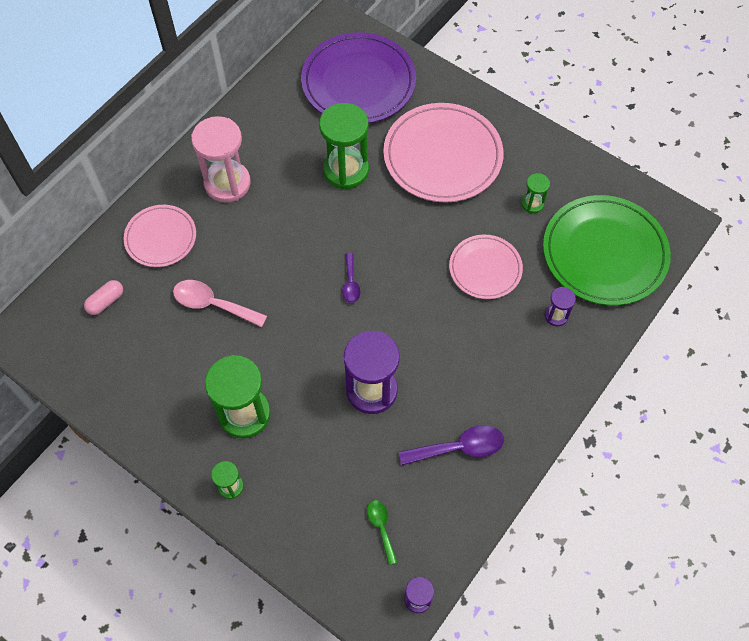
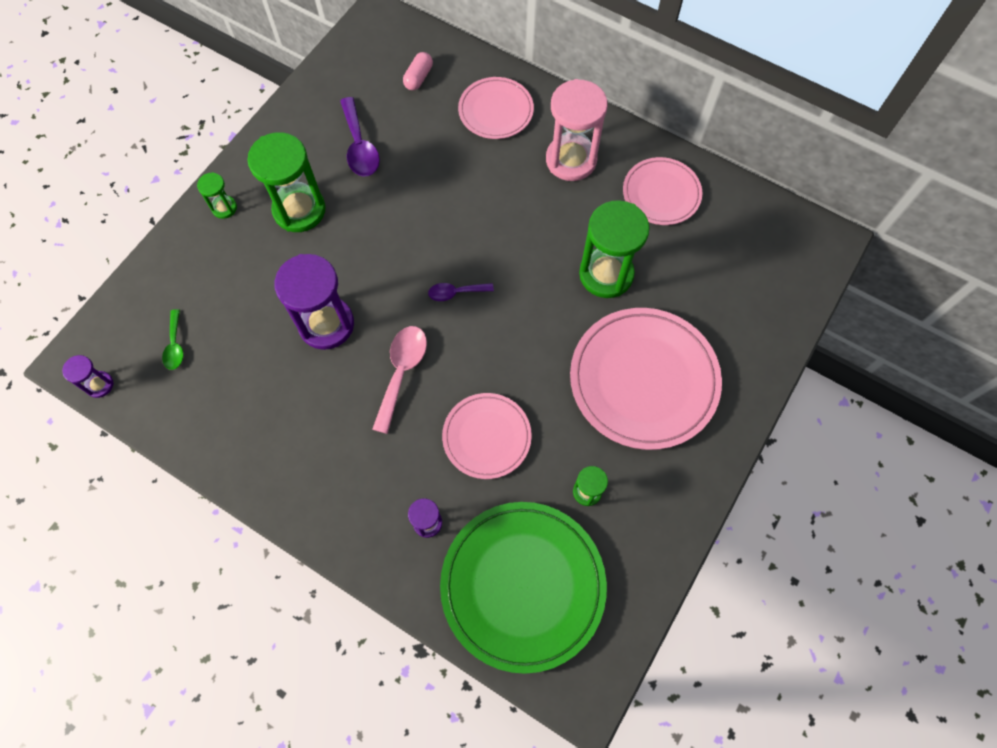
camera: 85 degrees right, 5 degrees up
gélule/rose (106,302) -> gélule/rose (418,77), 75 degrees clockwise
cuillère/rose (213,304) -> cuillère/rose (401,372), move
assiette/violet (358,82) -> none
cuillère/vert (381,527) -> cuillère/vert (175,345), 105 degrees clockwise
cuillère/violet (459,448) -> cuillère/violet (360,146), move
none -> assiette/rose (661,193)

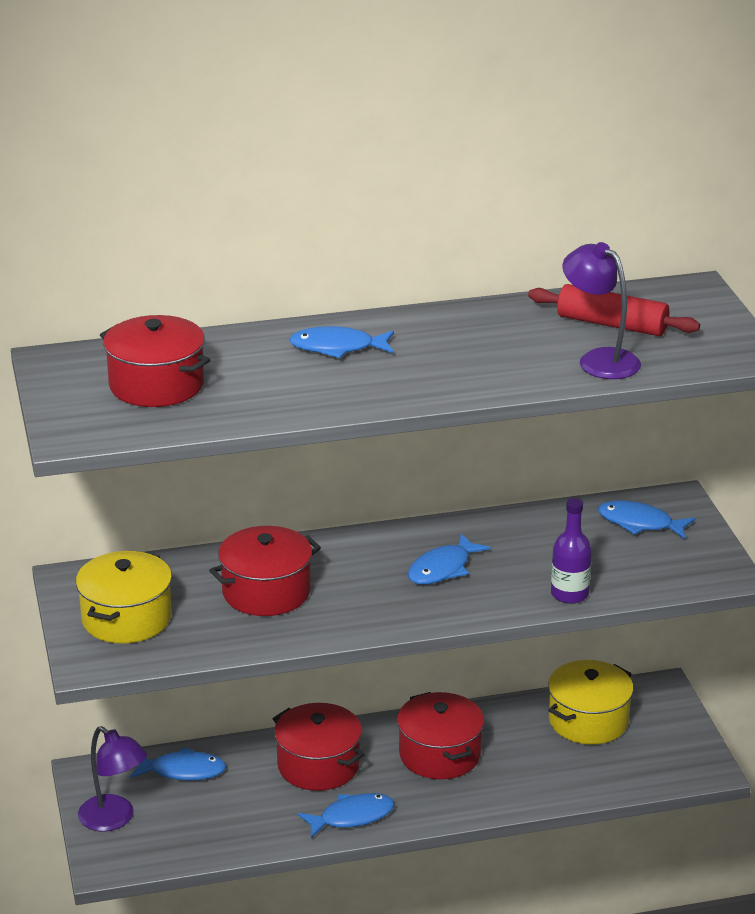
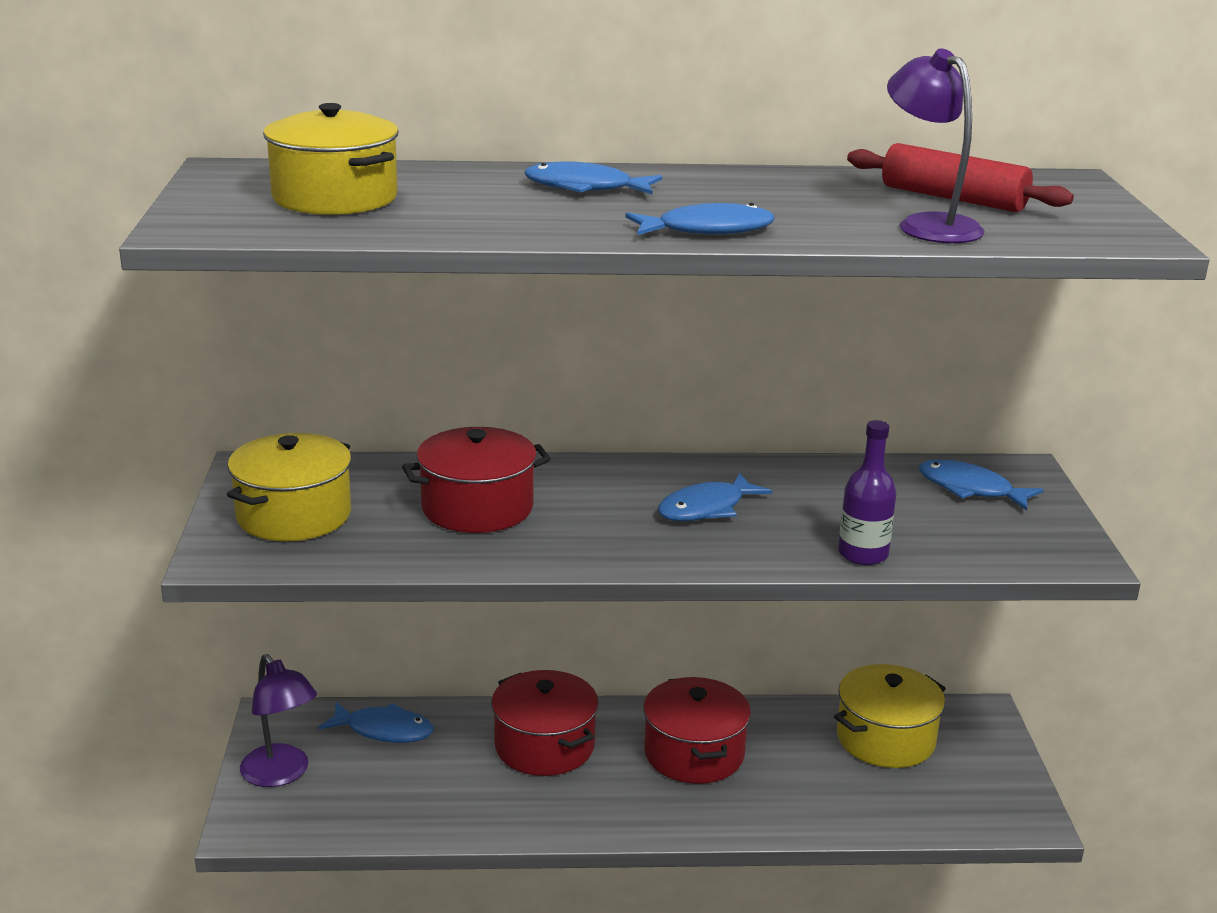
camera: 10 degrees right, 5 degrees down
marmite/rouge (156,385) -> marmite/jaune (335,198)
poisson/bleu (352,817) -> poisson/bleu (707,230), move

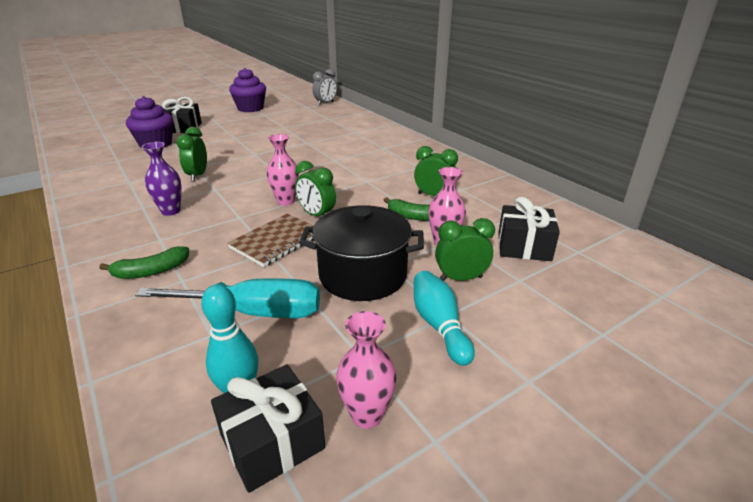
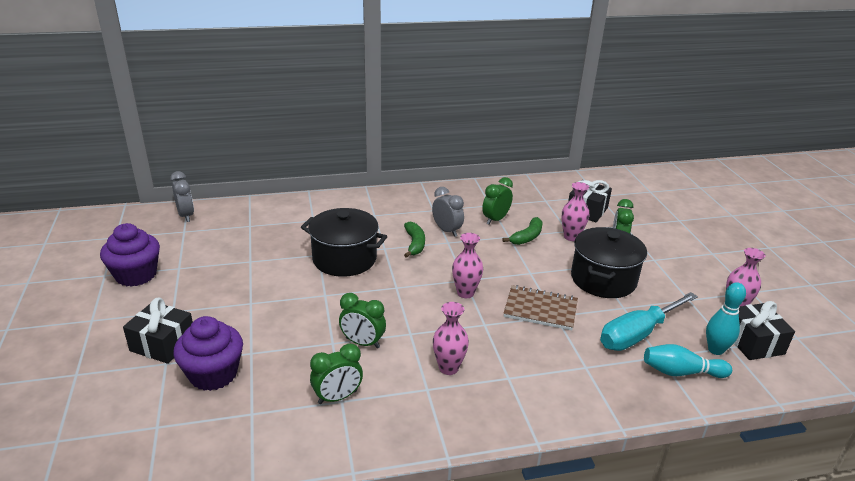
camera: 70 degrees left, 0 degrees up
banane/vert (151,271) -> banane/vert (414,244), move
tournevis/turquoise (254,312) -> tournevis/turquoise (637,334), 150 degrees counterclockwise
vase/violet (171,211) -> vase/rose (448,368)
carnet/marron (277,241) -> carnet/marron (540,309), 45 degrees counterclockwise
réveil/vert (317,215) -> réveil/vert (337,397), move
quille/turquoise (439,325) -> quille/turquoise (681,372), move
none -> marmite/noir (344,259)
none -> réveil/gris (447,230)

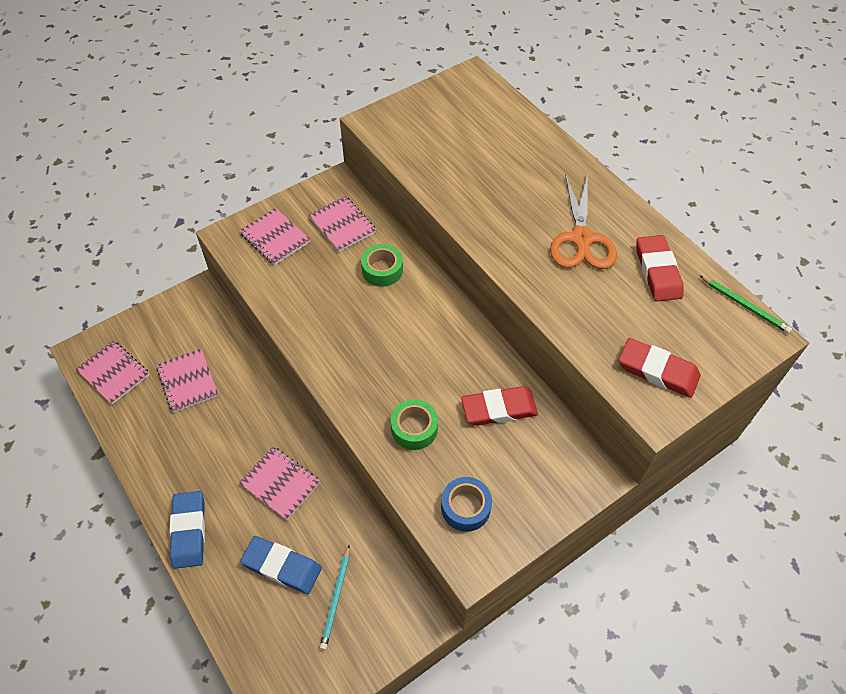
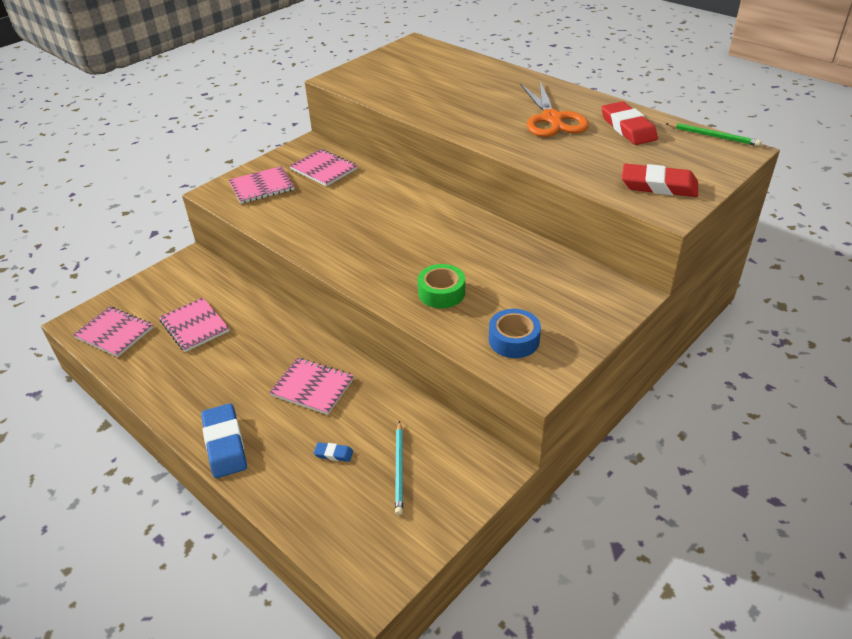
camera: 10 degrees left, 15 degrees down
carnet/rose (275,238) -> carnet/rose (262,187), 60 degrees counterclockwise
gomme/bleu (282,566) -> gomme/bleu (333,454), x0.45
ruban adhésif/vert (382,270) -> none
gomme/rouge (499,409) -> none

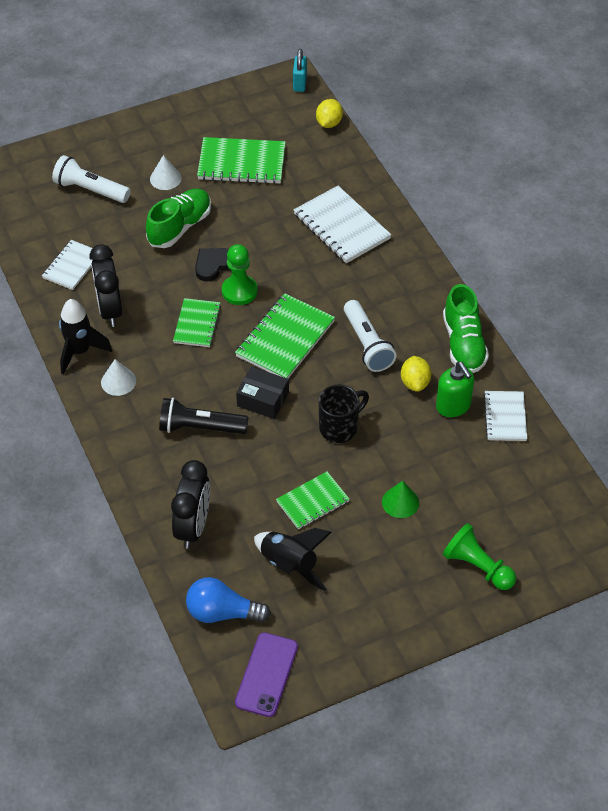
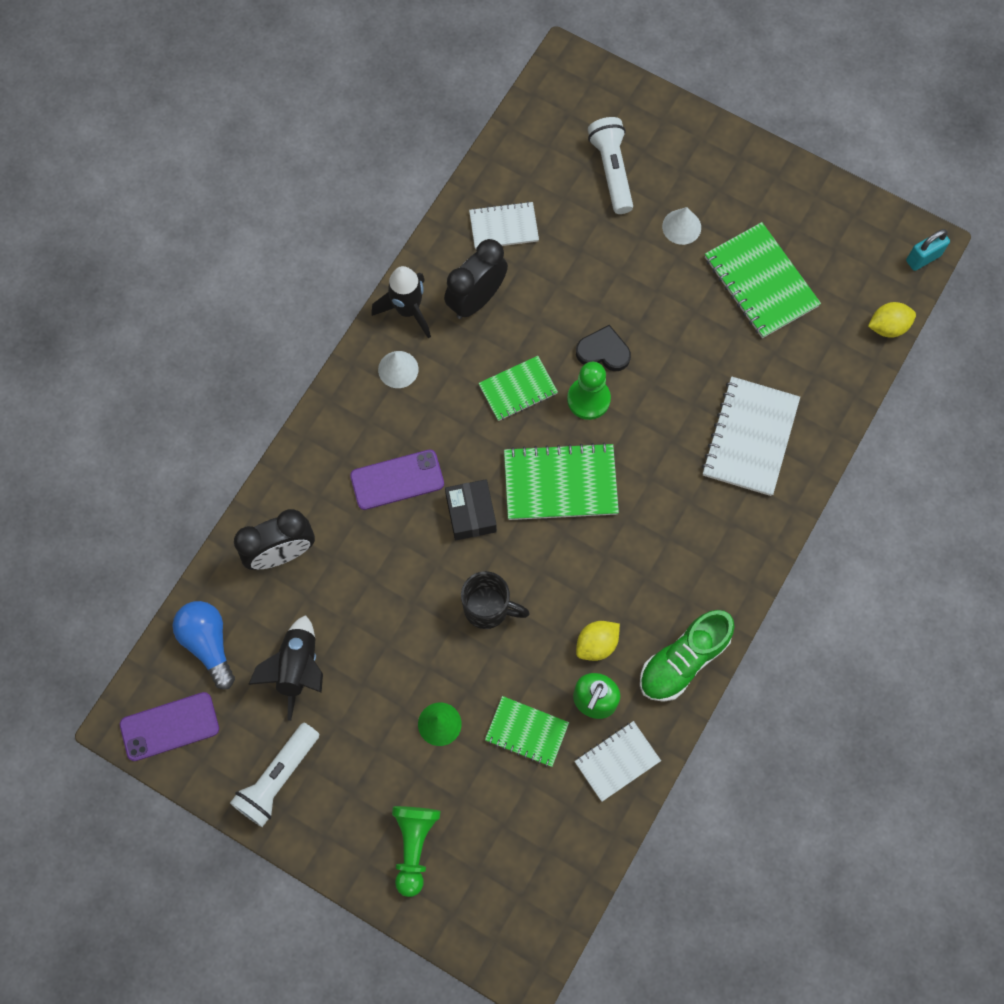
camera: 55 degrees right, 20 degrees up
chaussure/vert (180,227) -> none
lampe de poche/noir (200,427) -> téléphone/violet (397,480)
carnet/vert (312,502) -> carnet/vert (526,732), move
lampe de poche/blanc (367,344) -> lampe de poche/blanc (277,778), move

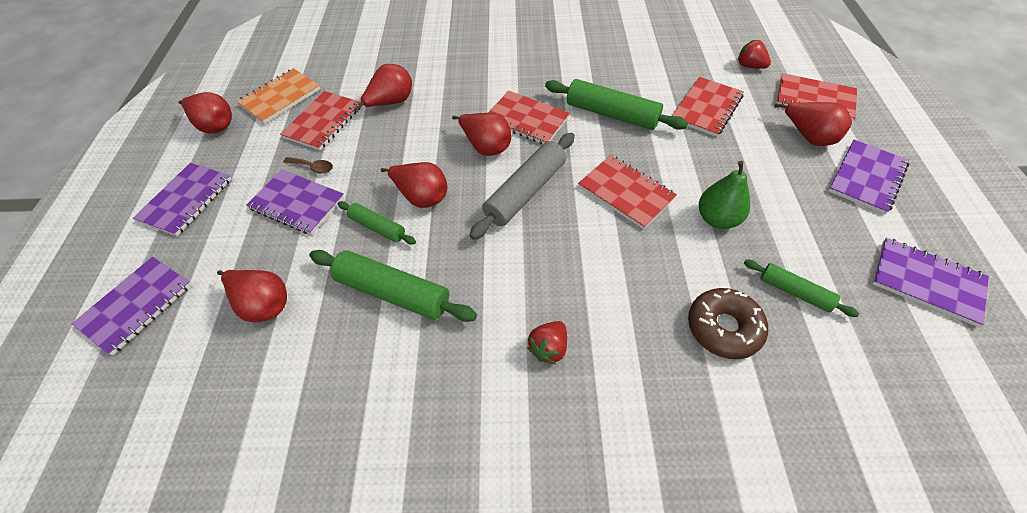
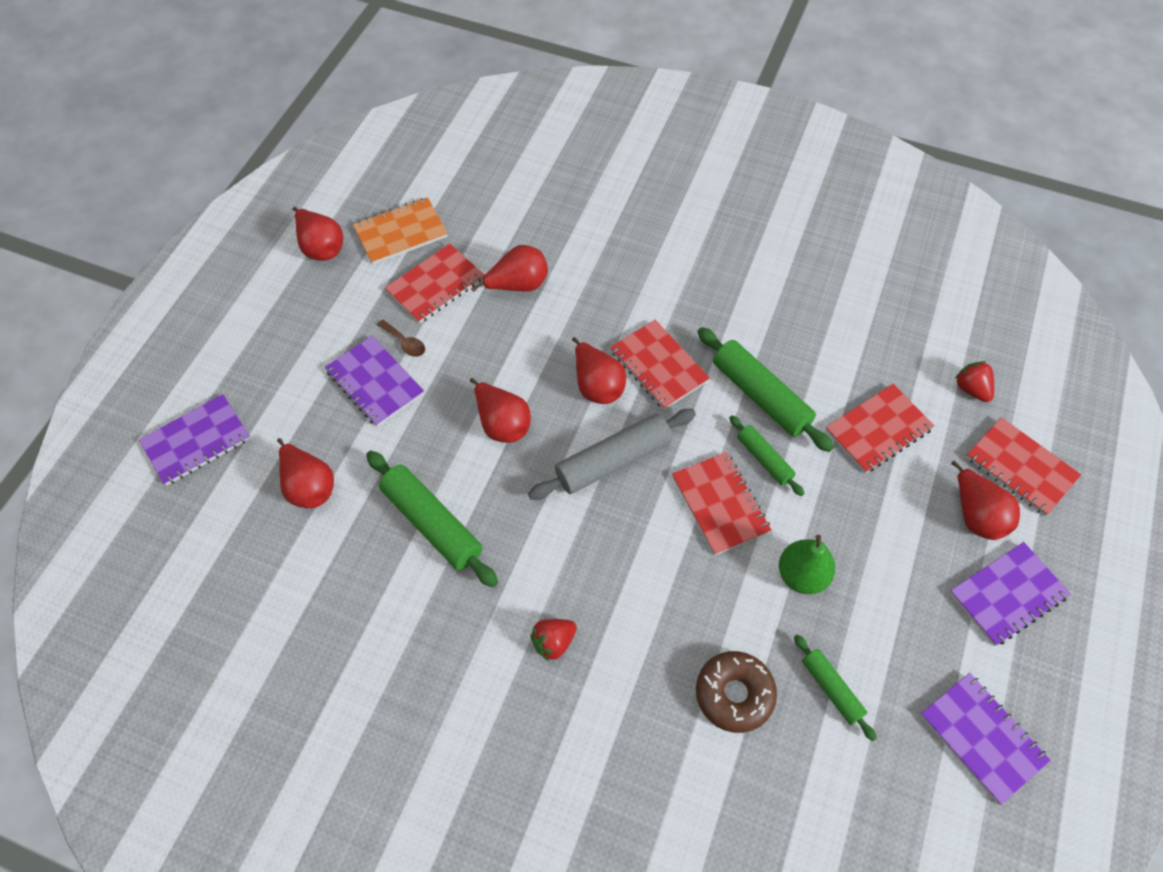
camera: 20 degrees right, 5 degrees up
carnet/violet (186,200) -> none
rouleau à pâtisserie/vert (377,227) -> rouleau à pâtisserie/vert (764,459), move

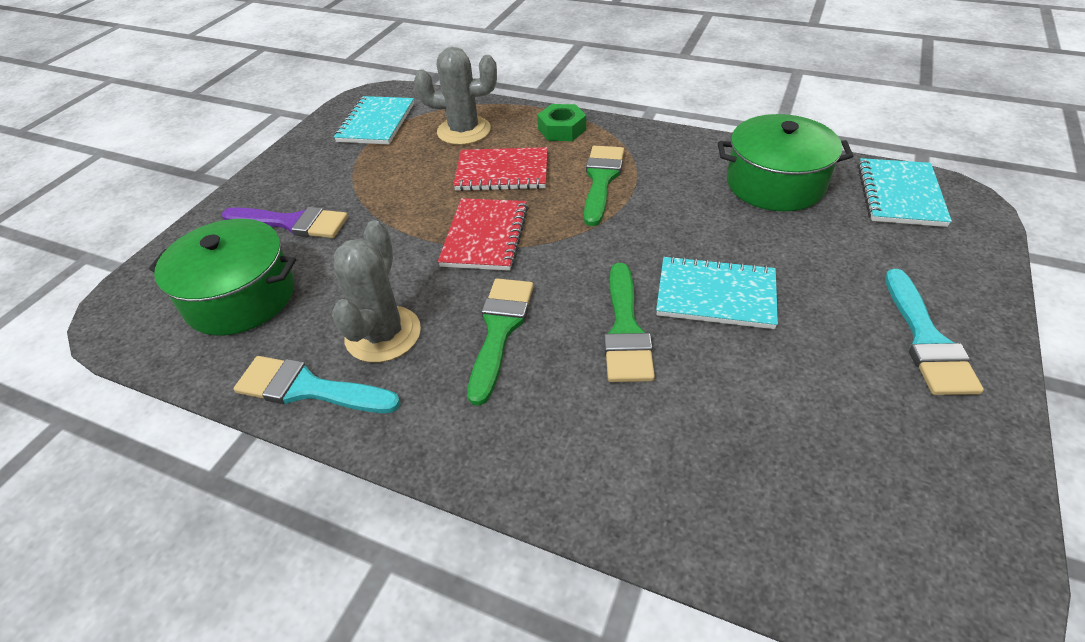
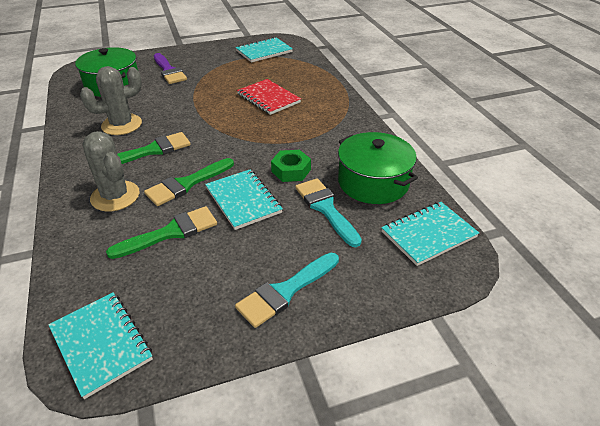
camera: 45 degrees right, 5 degrees down
pinceau/turquoise (308,388) -> pinceau/turquoise (326,208), move
cactus/gris (464,131) -> cactus/gris (115,196), move
carnet/rouge (485,236) -> none
écrou/vert (562,129) -> écrou/vert (291,170), move
pinceau/vert (601,180) -> pinceau/vert (171,232), move
none -> carnet/turquoise (101,344)

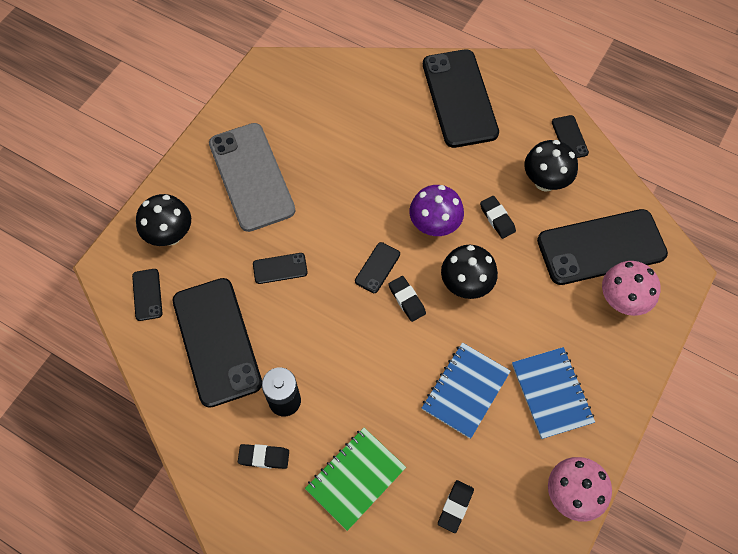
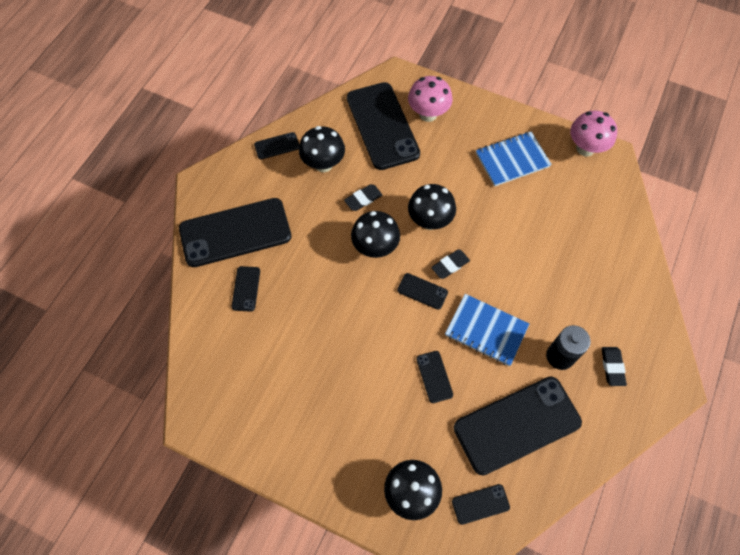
camera: 95 degrees left, 0 degrees up
téléphone/gris (251,177) -> none
carnet/vert (355,479) -> none
champignon/violet (434,226) -> champignon/noir (375,247)
carnet/bleu (465,391) -> carnet/bleu (486,330), move
gomme/noir (455,506) -> none
none -> téléphone/noir (246,289)

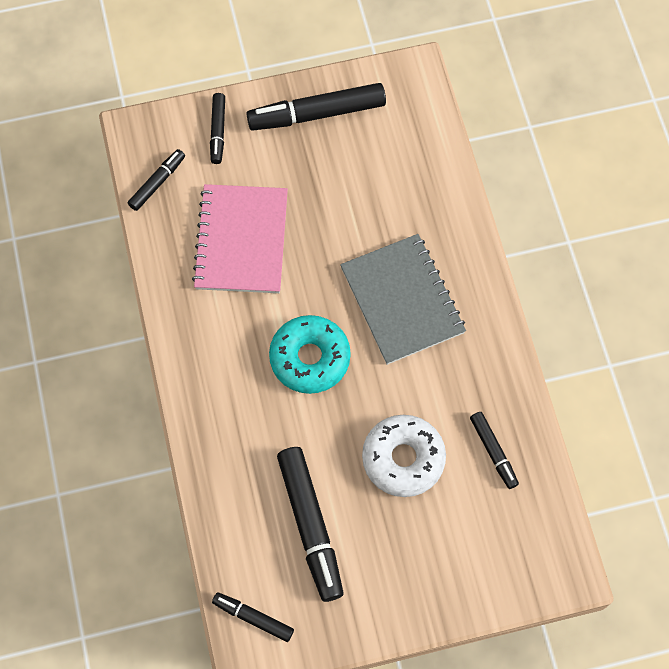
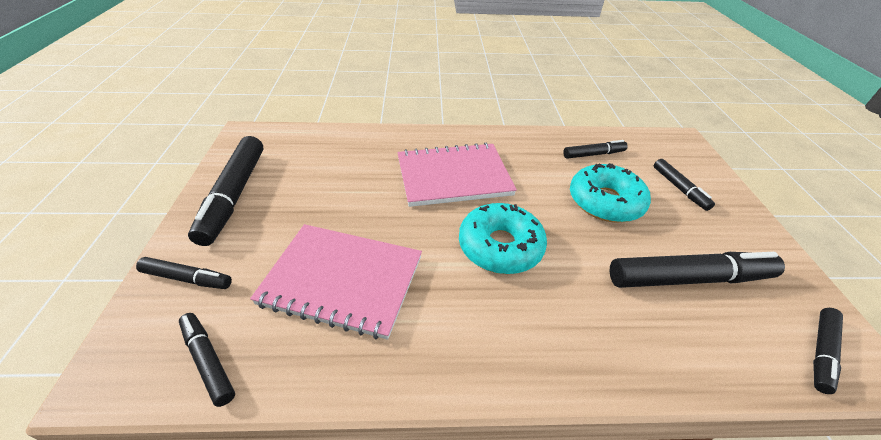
camera: 80 degrees left, 25 degrees down
carnet/gris (402,300) -> carnet/rose (453,176)
beignet/blanc (403,459) -> beignet/turquoise (605,202)
none -> feutre/noir (679,188)

